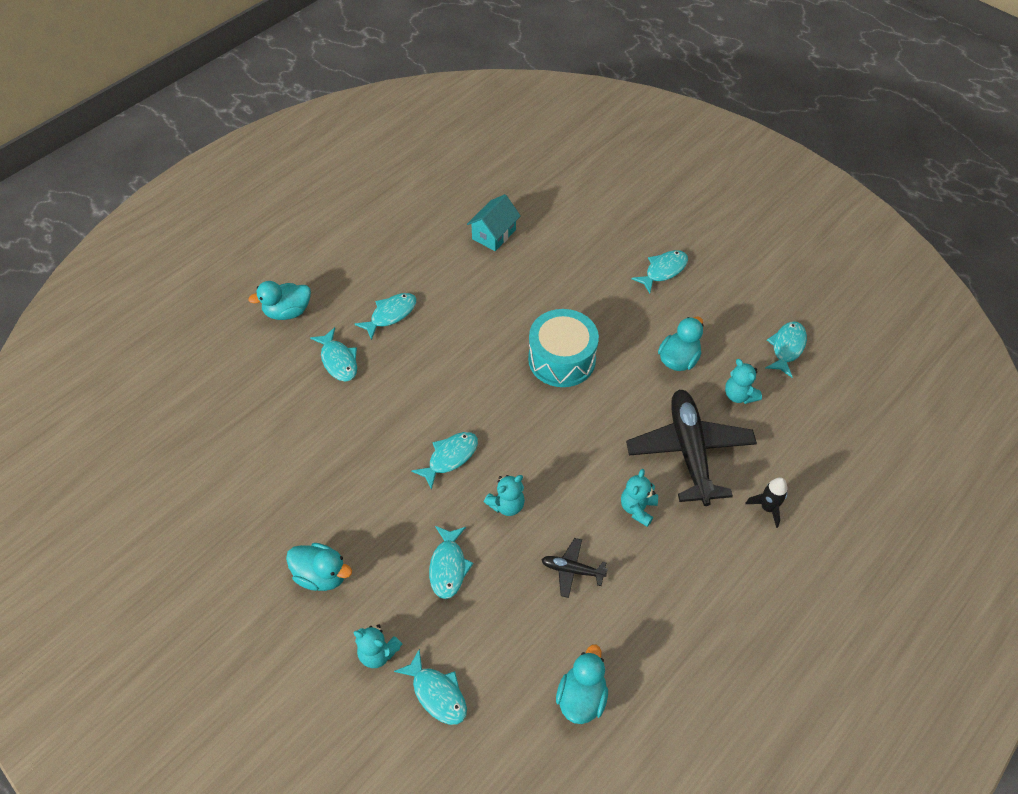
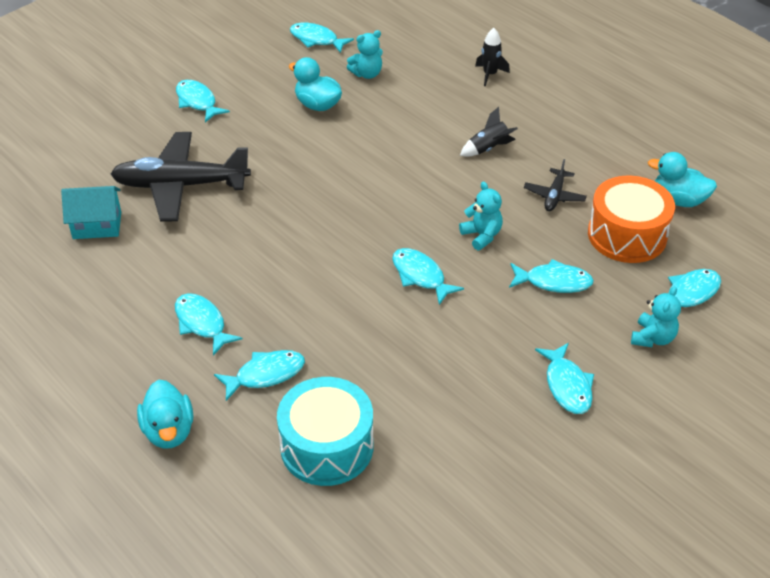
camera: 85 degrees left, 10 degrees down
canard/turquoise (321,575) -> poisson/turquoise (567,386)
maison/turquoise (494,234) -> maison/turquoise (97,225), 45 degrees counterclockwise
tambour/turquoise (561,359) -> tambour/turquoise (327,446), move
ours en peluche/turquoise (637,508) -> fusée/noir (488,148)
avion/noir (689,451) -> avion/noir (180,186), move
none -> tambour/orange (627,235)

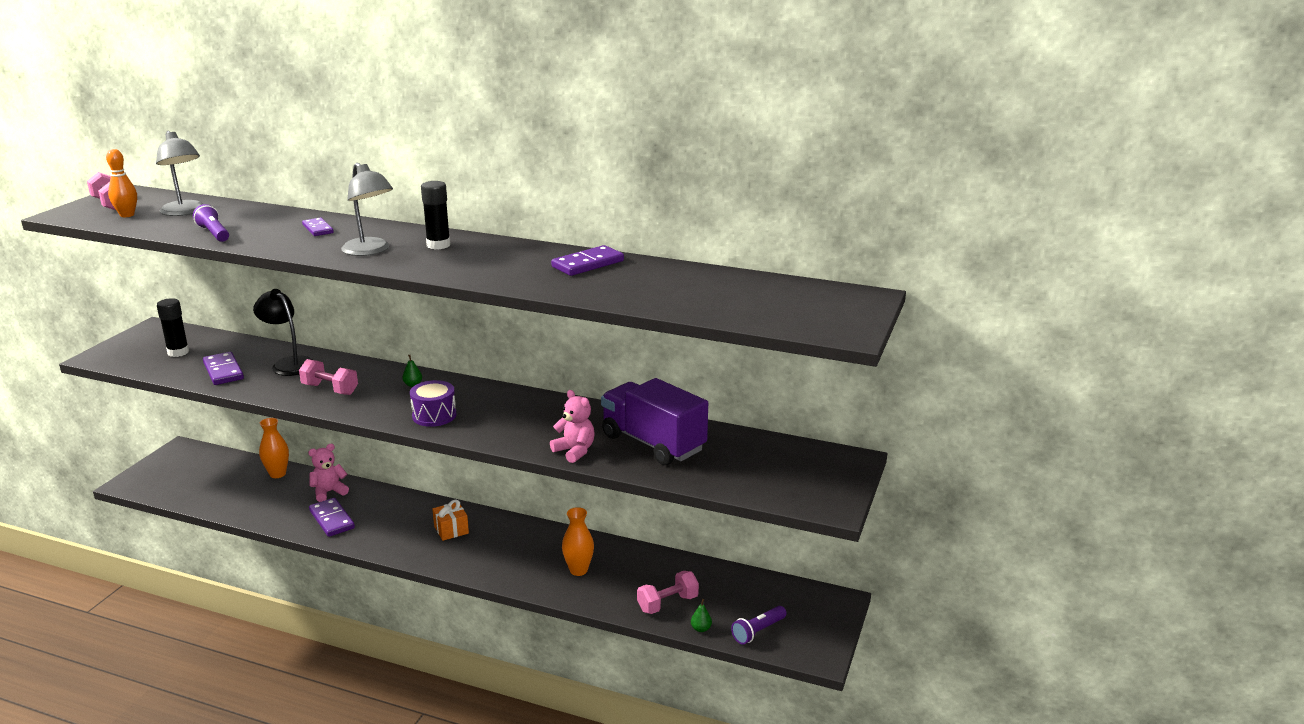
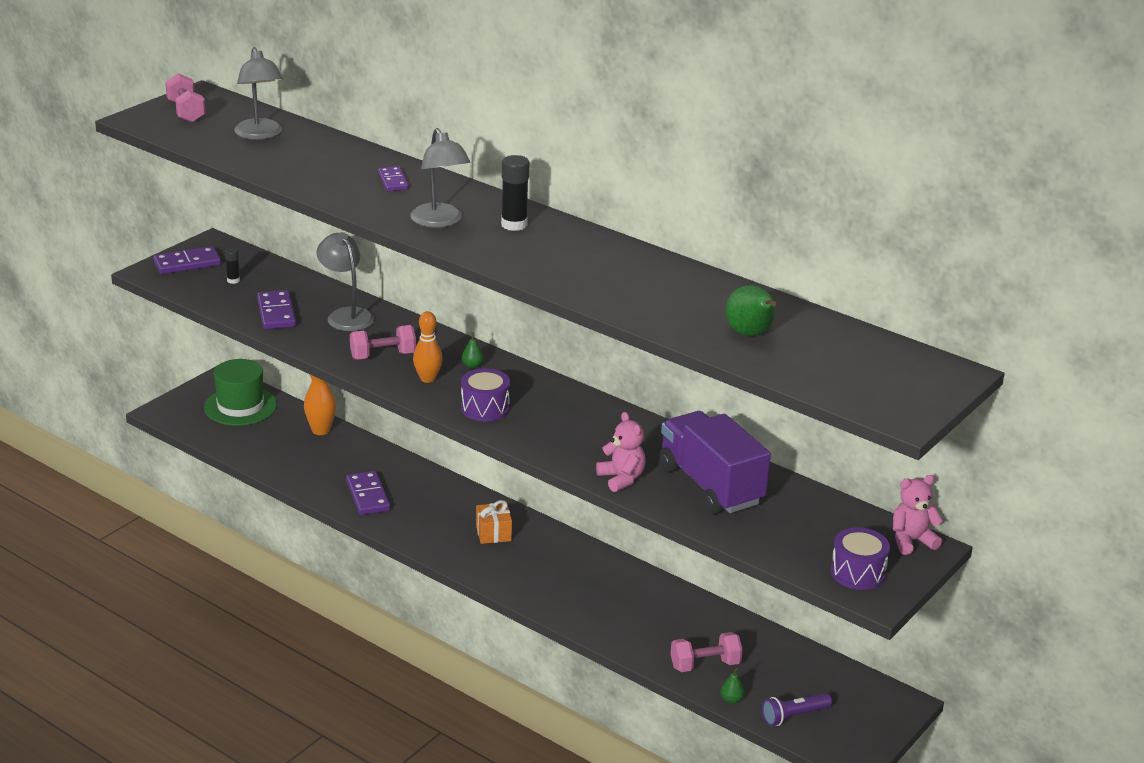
camera: 15 degrees right, 5 degrees up
quille/orange (127,215) -> quille/orange (427,379), move
bâton de colle/noir (178,352) -> bâton de colle/noir (233,280), x0.56
lampe de poche/violet (214,233) -> none
lampe/noir (289,364) -> lampe/gris (346,315)
haltère/rose (330,389) -> haltère/rose (383,356), 60 degrees counterclockwise
ours en peluche/rose (329,492) -> ours en peluche/rose (911,541), move
domino/violet (588,264) -> domino/violet (187,263), move
vase/orange (578,570) -> none
none -> chapeau/vert (240,406)
none -> poire/vert (750,334)
none -> tambour/violet (857,573)

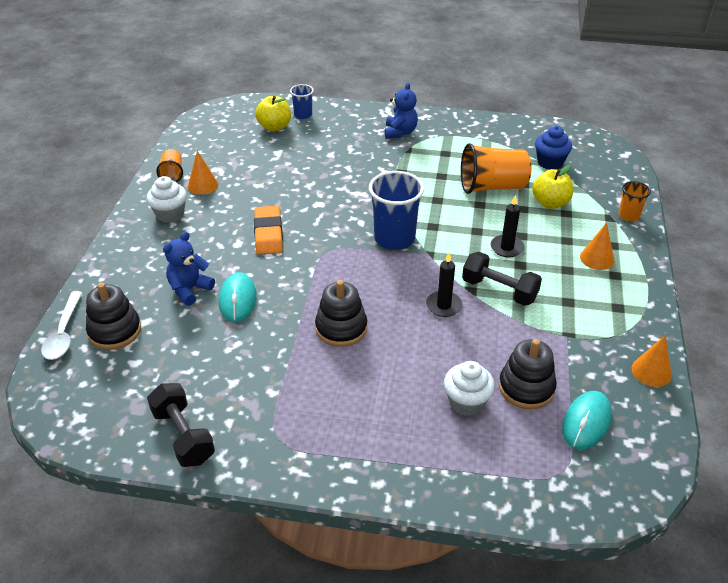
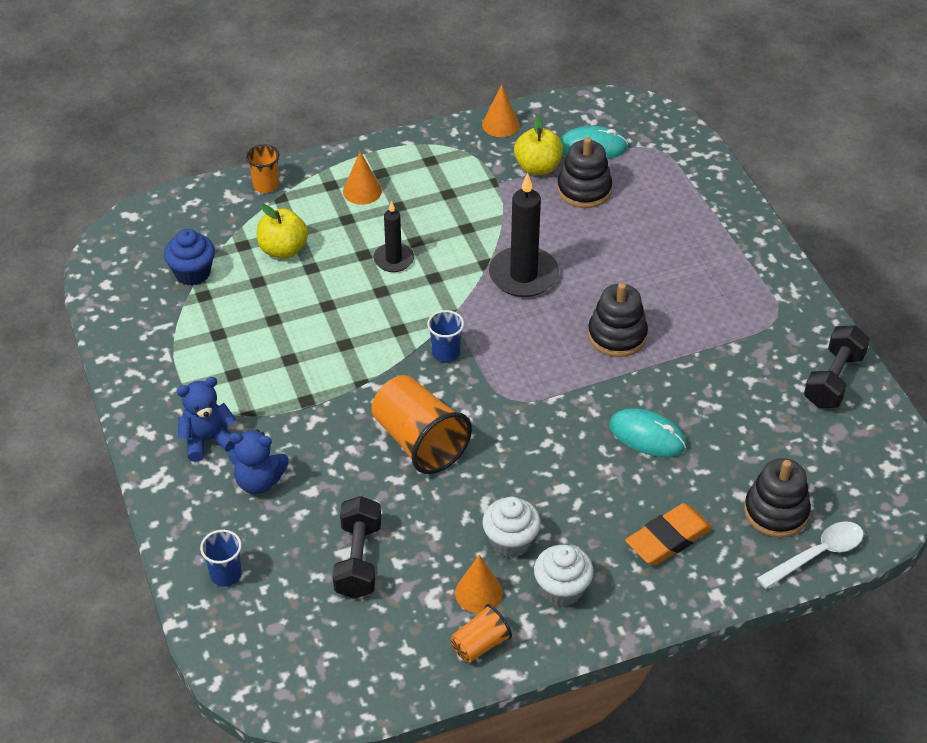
camera: 120 degrees left, 5 degrees up
ours en peluche/bleu (189,289) -> ours en peluche/bleu (259,481), move
souris/turquoise (238,300) -> souris/turquoise (647,436), 60 degrees clockwise
gomme/orange (268,234) -> gomme/orange (668,539), move
pomme/jaune (274,127) -> pomme/jaune (538,167), move
gobelet/bleu (394,238) -> gobelet/bleu (446,353), x0.53
bougie/noir (443,305) -> bougie/noir (523,275), x1.70
muffin/blanc (466,402) -> muffin/blanc (510,541), move
gobelet/orange (492,187) -> gobelet/orange (419,441), move
haltère/noir (499,290) -> haltère/noir (358,560), move

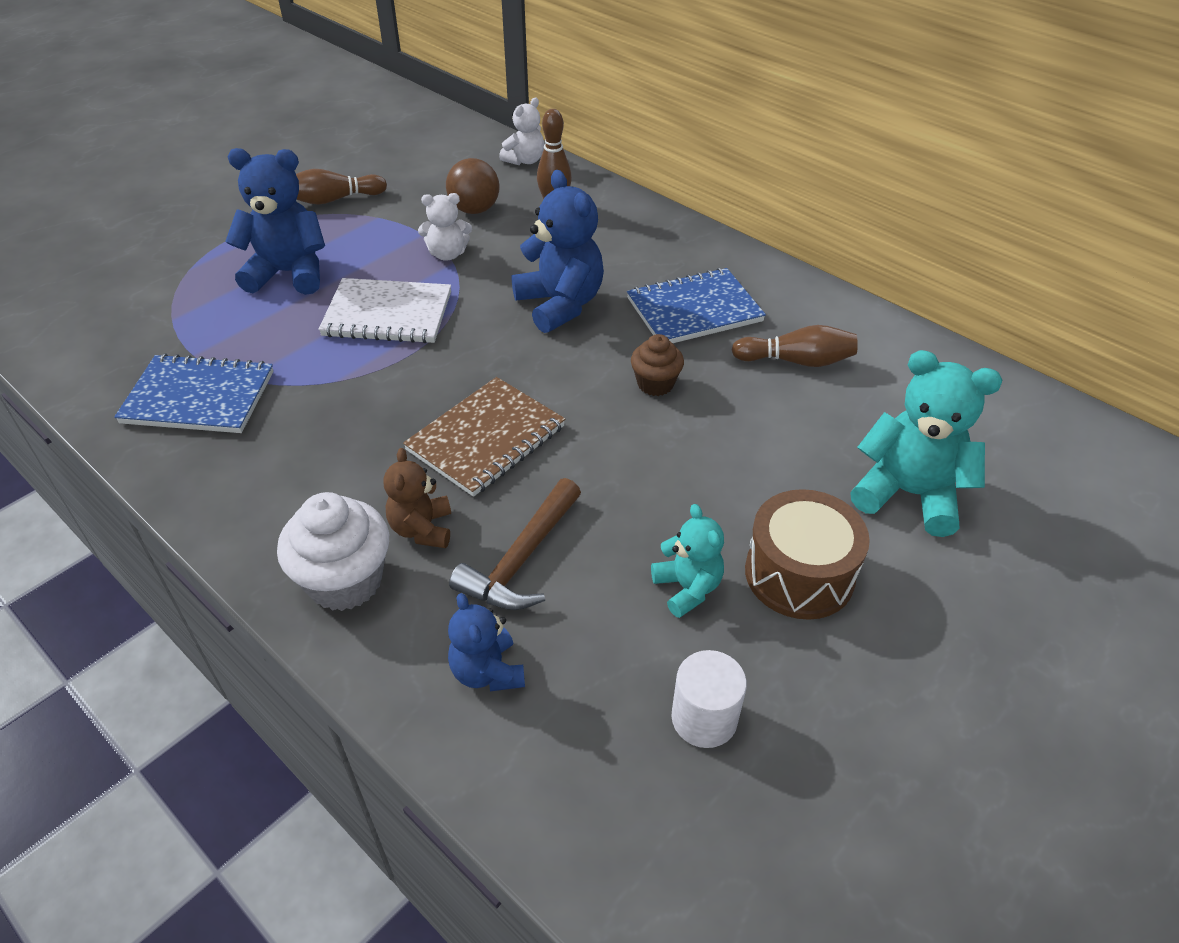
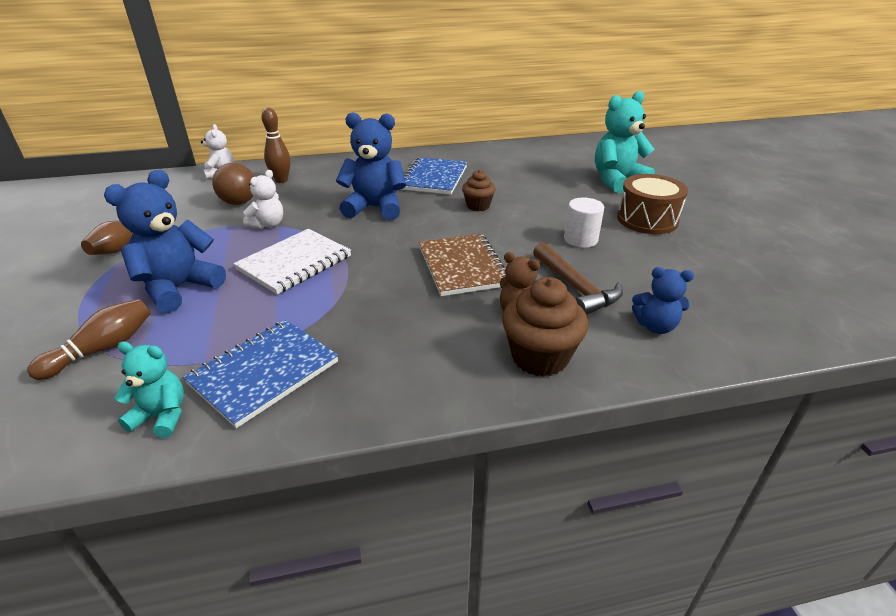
camera: 55 degrees left, 10 degrees down
muffin/blanc (345,581) -> muffin/marron (539,357)
ours en peluche/turquoise (687,588) -> ours en peluche/turquoise (161,416), move
cylindre/blanc (704,718) -> cylindre/blanc (580,239), move
quille/marron (796,361) -> quille/marron (102,349), move

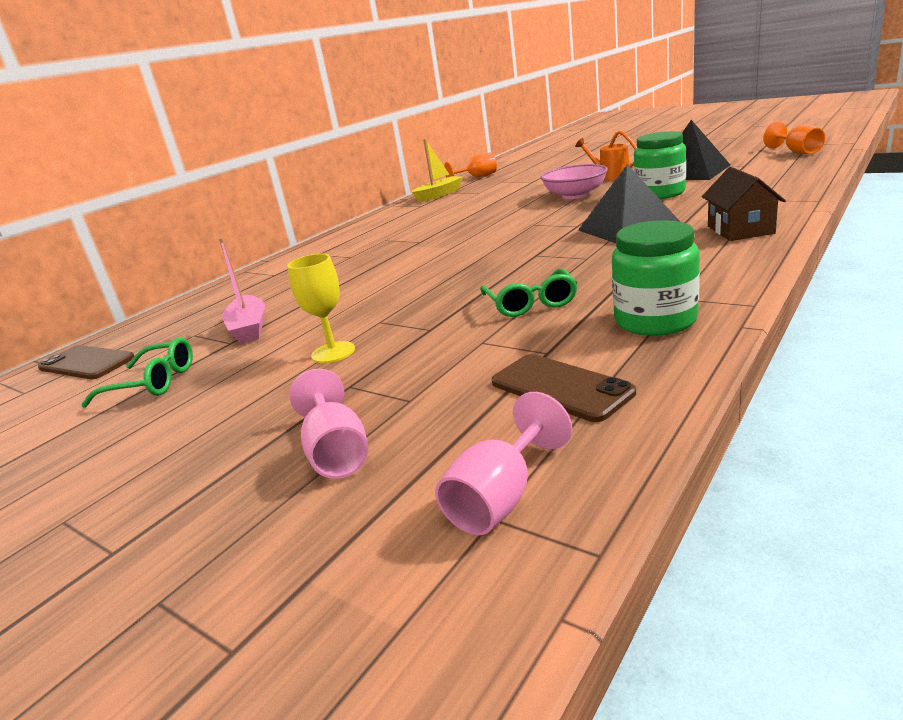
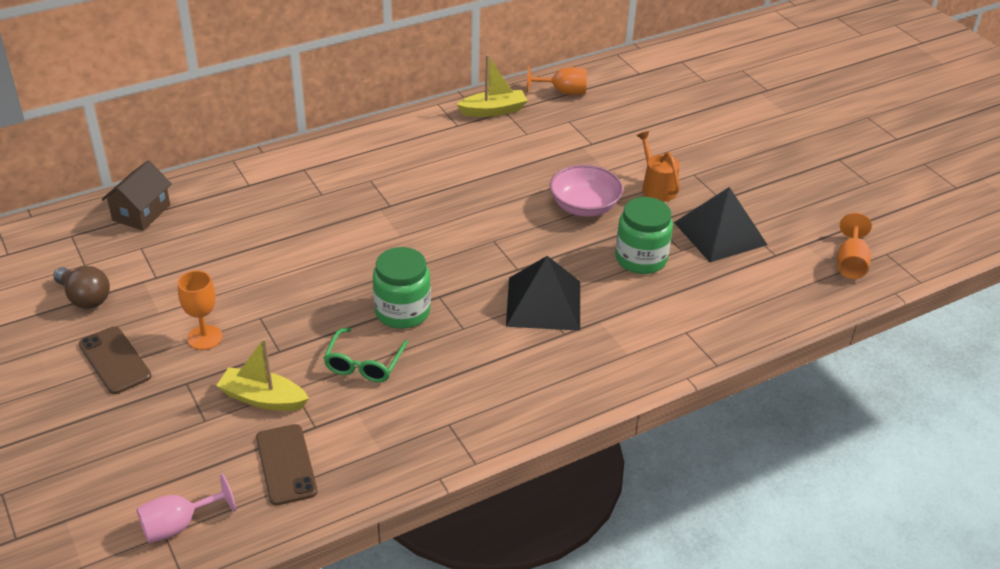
camera: 20 degrees right, 15 degrees up
téléphone/marron (86,363) -> téléphone/marron (114,360), move
lunettes/vert (153,383) -> ampoule/marron (85,298)
bateau/rose (249,328) -> none
verre à pied/jaune (333,352) -> verre à pied/orange (205,337)
verre à pied/rose (337,452) -> none
bocal/vert (655,320) -> bocal/vert (402,311), move
maison/marron (740,230) -> maison/marron (141,213), move
none -> bateau/jaune (263,399)

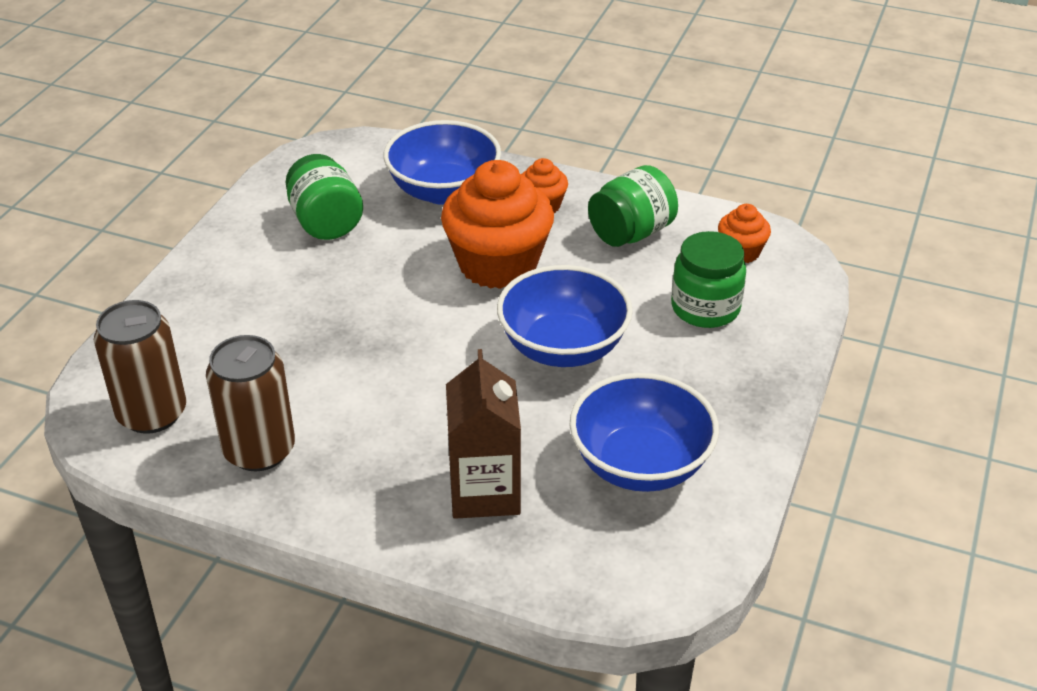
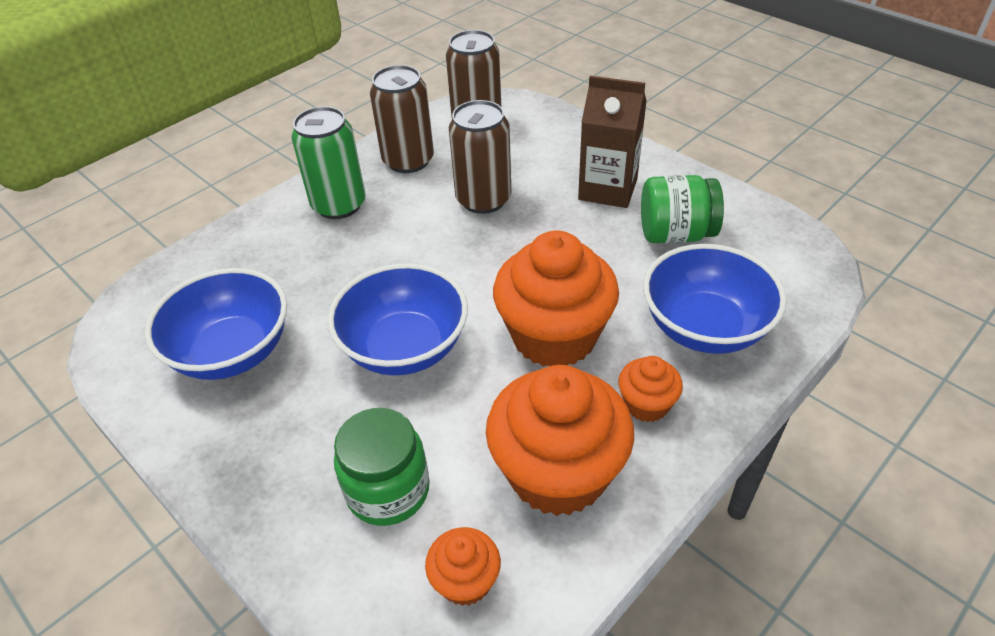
camera: 115 degrees right, 5 degrees up
brique de lait/marron (484,492) -> brique de lait/marron (608,189), move
bocal/vert (631,233) -> muffin/orange (558,473)
none -> canette/vert (339,205)
none -> canette/marron (483,199)

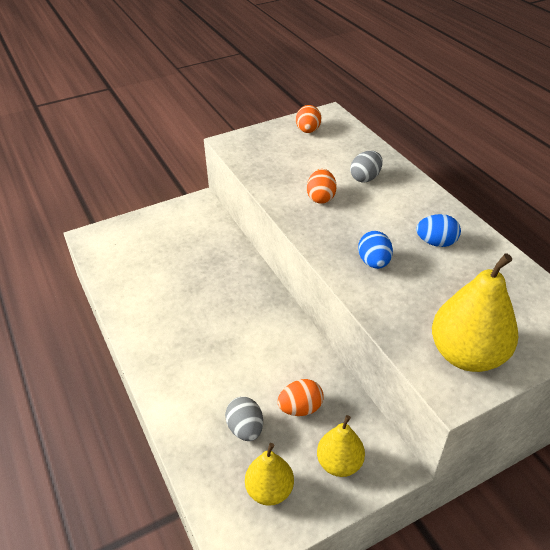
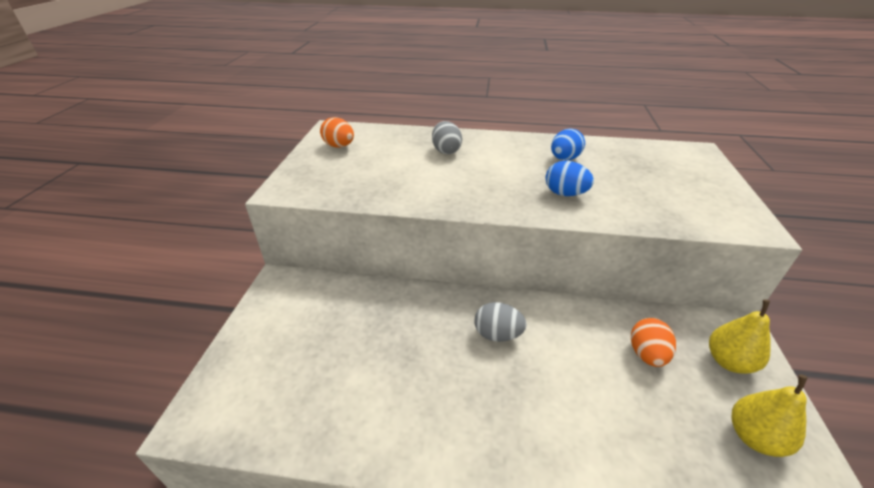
camera: 55 degrees left, 5 degrees down
œuf/gris (245,429) -> œuf/gris (497,334), move
œuf/orange (321,198) -> none
poire/jaune (466,355) -> none

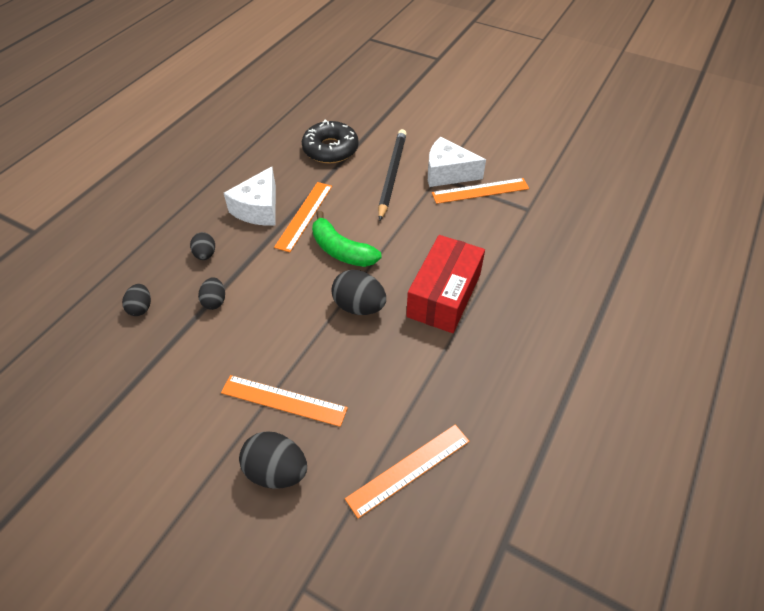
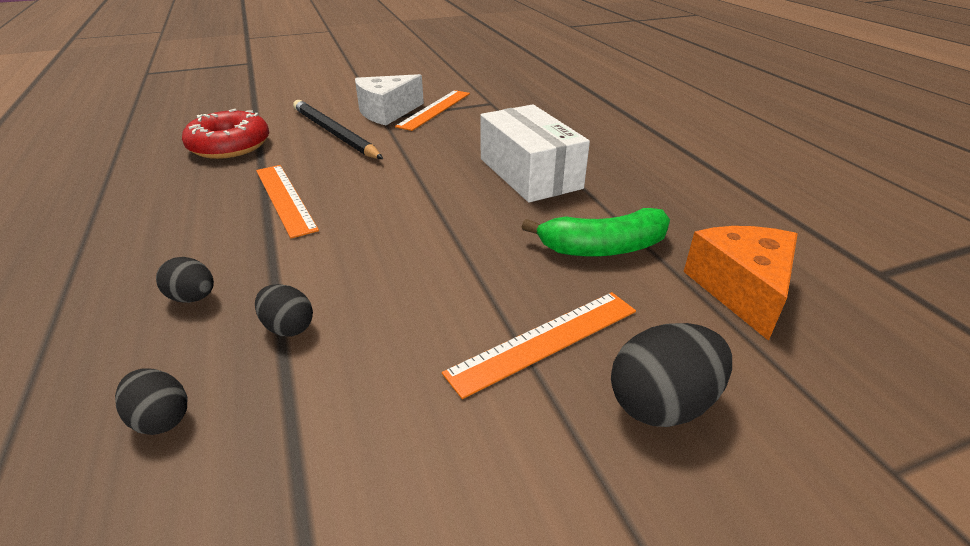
camera: 50 degrees left, 15 degrees down
fromage/blanc (258,209) -> none
beignet/noir (330,149) -> beignet/rouge (230,146)
banane/vert (341,250) -> banane/vert (602,248), move
œuf/noir (359,306) -> none
règle/orange (408,469) -> fromage/orange (741,290)
boîte/rouge (444,295) -> boîte/blanc (530,173)

